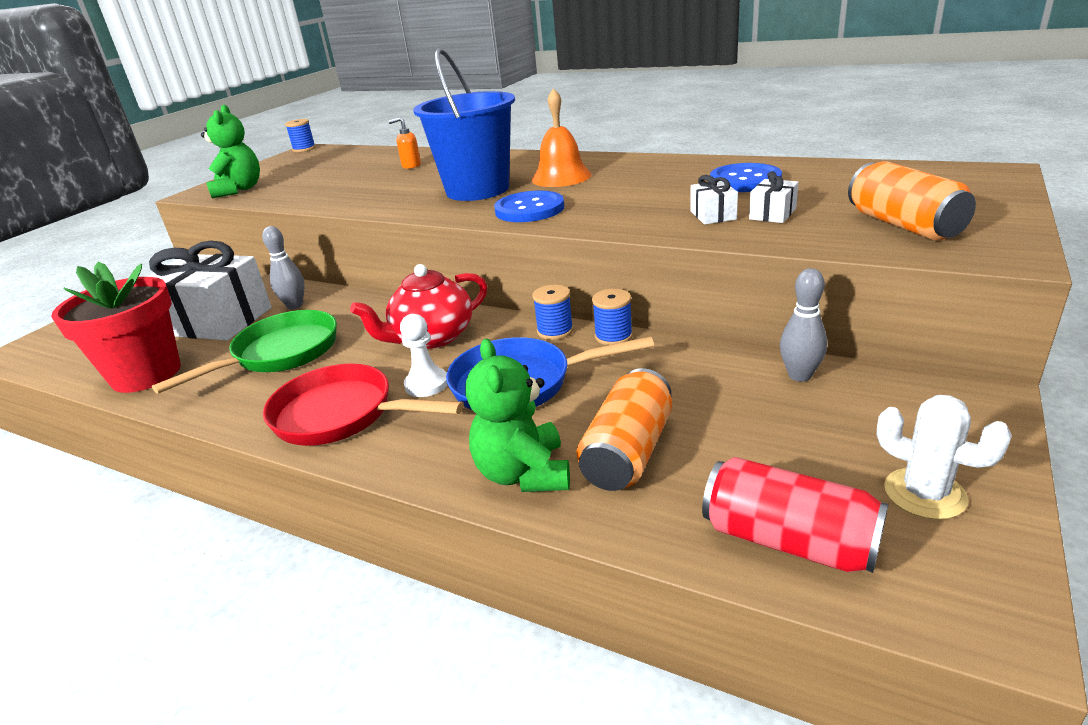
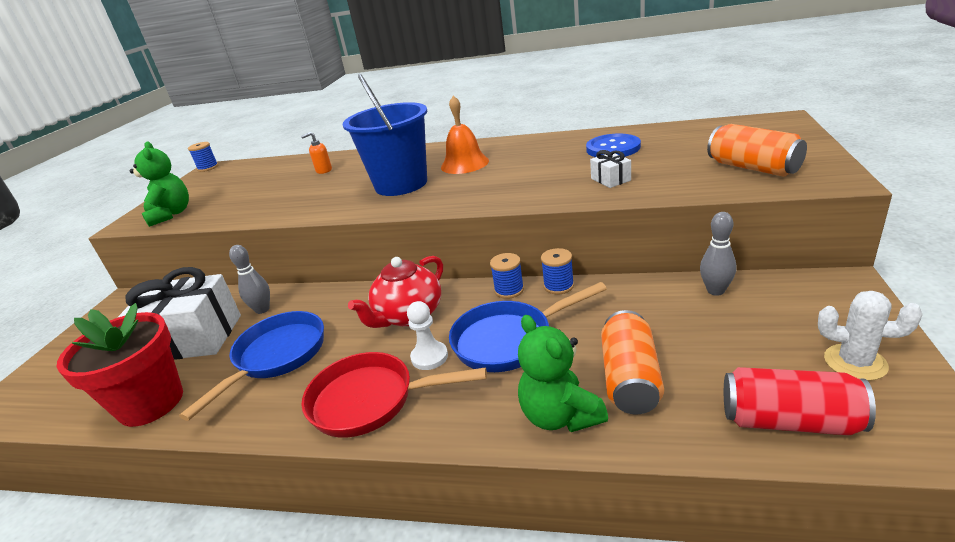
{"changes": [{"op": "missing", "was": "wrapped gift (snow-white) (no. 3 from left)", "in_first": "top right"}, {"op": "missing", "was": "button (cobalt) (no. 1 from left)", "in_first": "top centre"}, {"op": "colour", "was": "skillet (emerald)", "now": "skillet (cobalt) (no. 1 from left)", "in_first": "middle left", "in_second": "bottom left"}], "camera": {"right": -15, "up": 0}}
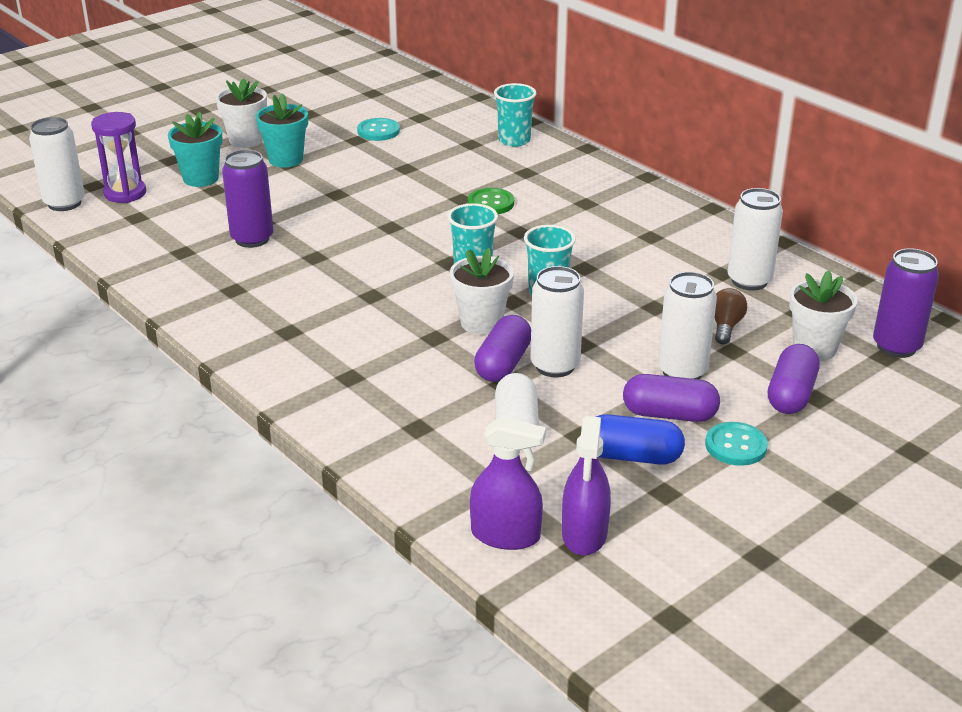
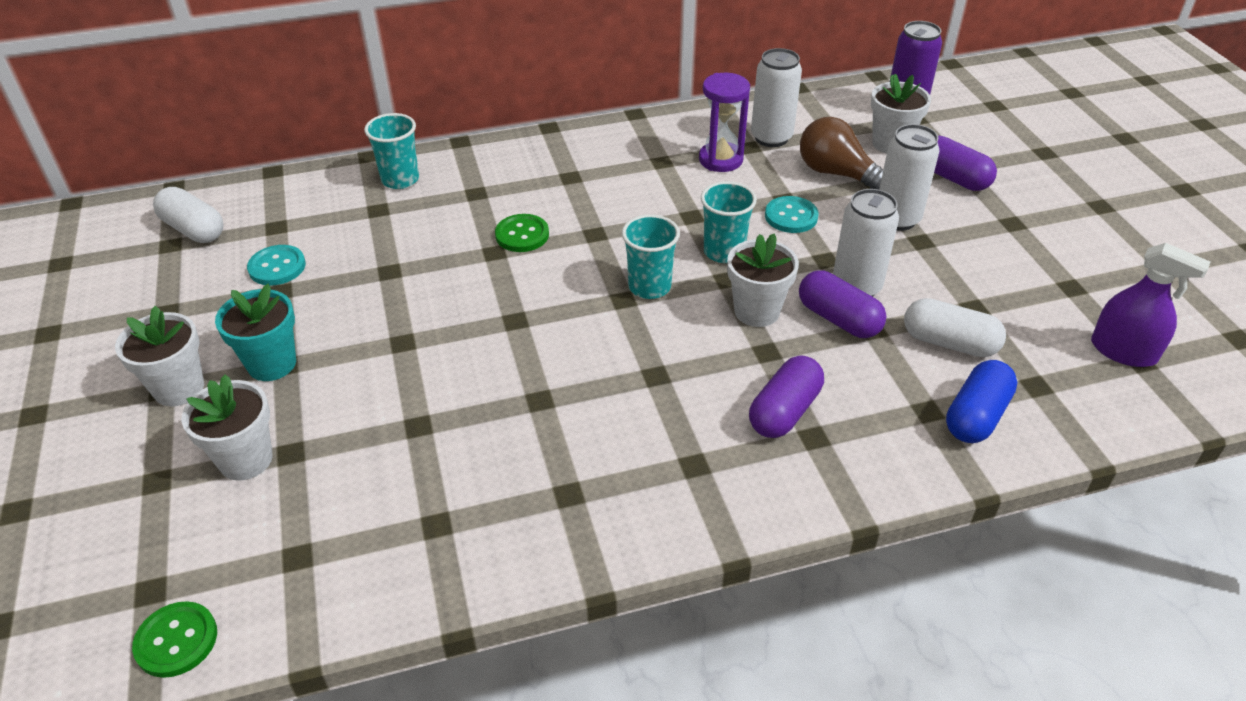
{"changes": [{"op": "colour", "was": "potted plant (teal) (no. 1 from left)", "now": "potted plant (snow-white) (no. 2 from left)", "in_first": "top left", "in_second": "middle left"}, {"op": "relocated", "was": "sand timer (violet)", "in_first": "top left", "in_second": "top centre"}, {"op": "exchanged", "was": "soda can (snow-white) (no. 1 from left)", "now": "button (emerald) (no. 1 from left)", "in_first": "top left", "in_second": "bottom left"}, {"op": "missing", "was": "soda can (violet) (no. 1 from left)", "in_first": "top left"}, {"op": "size", "was": "lightbulb (russet)", "in_first": "middle right", "in_second": "top right", "ratio": 1.64}, {"op": "relocated", "was": "pill shape (violet) (no. 2 from left in the first image)", "now": "pill shape (violet) (no. 1 from left)", "in_first": "middle right", "in_second": "centre"}, {"op": "relocated", "was": "pill shape (cobalt)", "in_first": "centre", "in_second": "middle right"}, {"op": "missing", "was": "sprayer (violet) (no. 1 from left)", "in_first": "bottom centre"}, {"op": "relocated", "was": "button (teal) (no. 2 from left)", "in_first": "middle right", "in_second": "top centre"}, {"op": "appeared", "now": "pill shape (snow-white) (no. 1 from left)", "in_second": "top left"}], "camera": {"right": -65, "up": 10}}
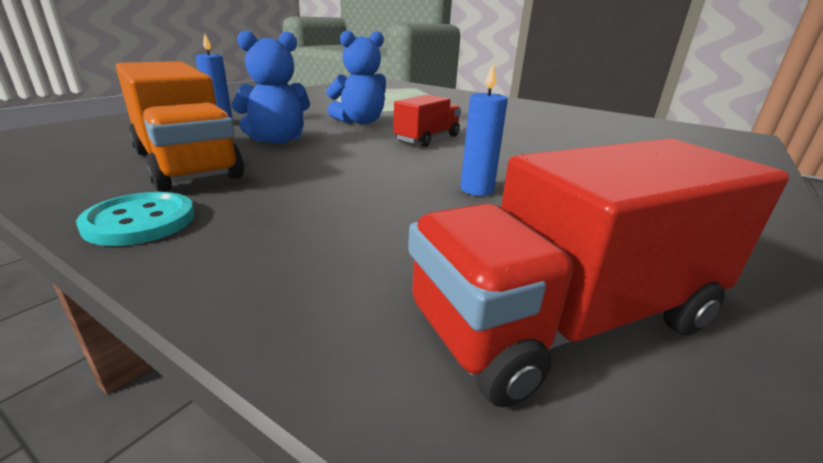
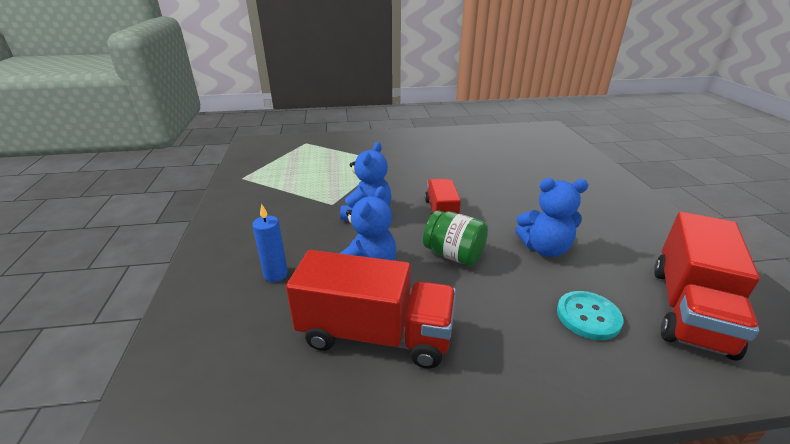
{"changes": [{"op": "colour", "was": "toy truck (bright orange)", "now": "toy truck (crimson) (no. 1 from left)", "in_first": "top left", "in_second": "bottom centre"}, {"op": "exchanged", "was": "pillar candle (cobalt) (no. 2 from left)", "now": "stuffed bear (cobalt) (no. 3 from left)", "in_first": "top centre", "in_second": "middle right"}, {"op": "relocated", "was": "button (teal)", "in_first": "middle left", "in_second": "bottom right"}, {"op": "appeared", "now": "jar (emerald)", "in_second": "centre"}], "camera": {"right": -40, "up": 5}}
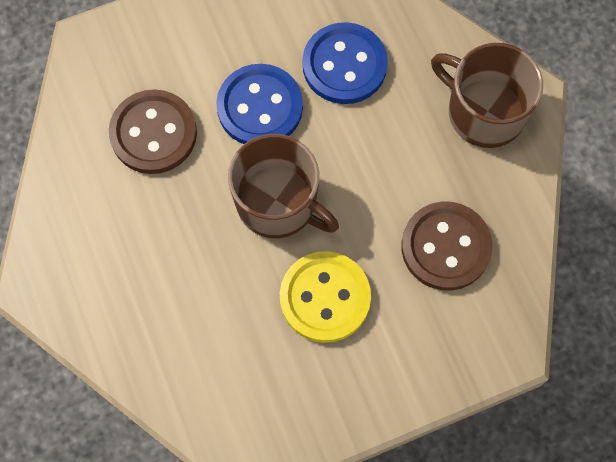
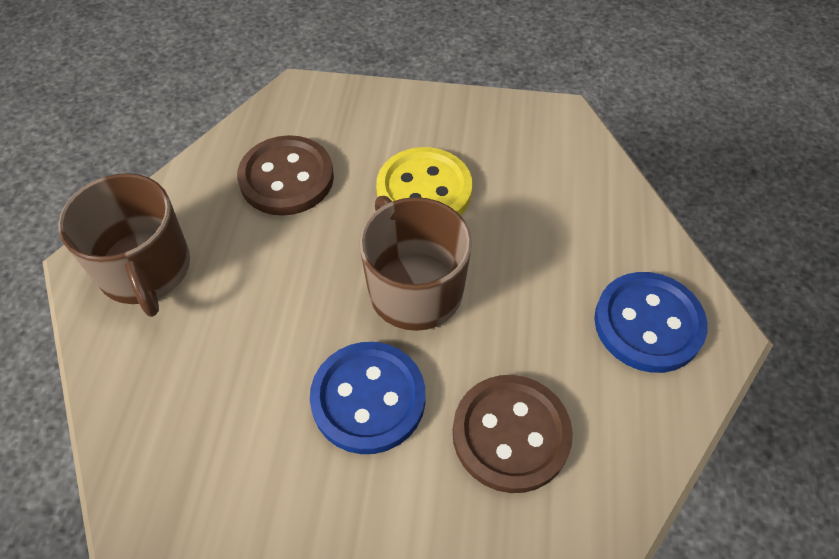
{"changes": [{"op": "relocated", "was": "button (cobalt) (no. 2 from left)", "in_first": "top centre", "in_second": "middle right"}], "camera": {"right": -150, "up": -15}}
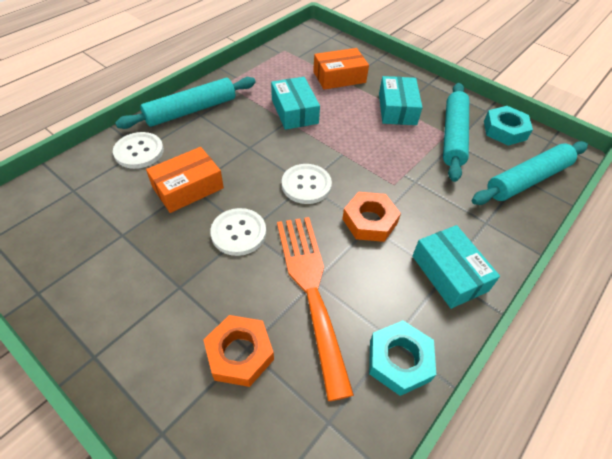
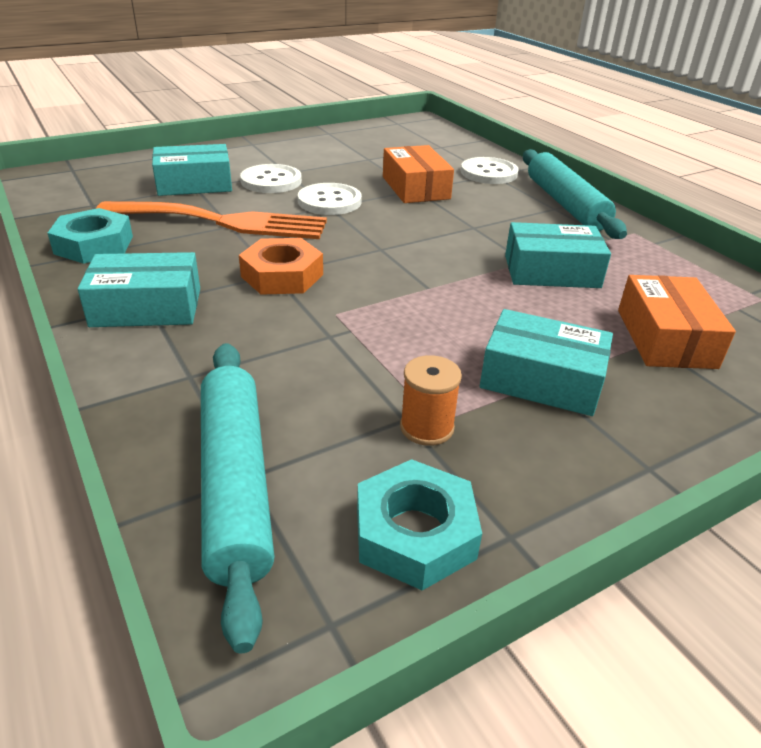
{"changes": [{"op": "exchanged", "was": "dough roller (teal) (no. 2 from left)", "now": "bobbin (bright orange)", "in_first": "top right", "in_second": "centre"}, {"op": "relocated", "was": "button (snow-white) (no. 3 from left in the first image)", "now": "button (snow-white) (no. 1 from left)", "in_first": "centre", "in_second": "top centre"}, {"op": "exchanged", "was": "nut (bright orange) (no. 1 from left)", "now": "package (teal) (no. 2 from left)", "in_first": "bottom centre", "in_second": "top left"}], "camera": {"right": 110, "up": -15}}
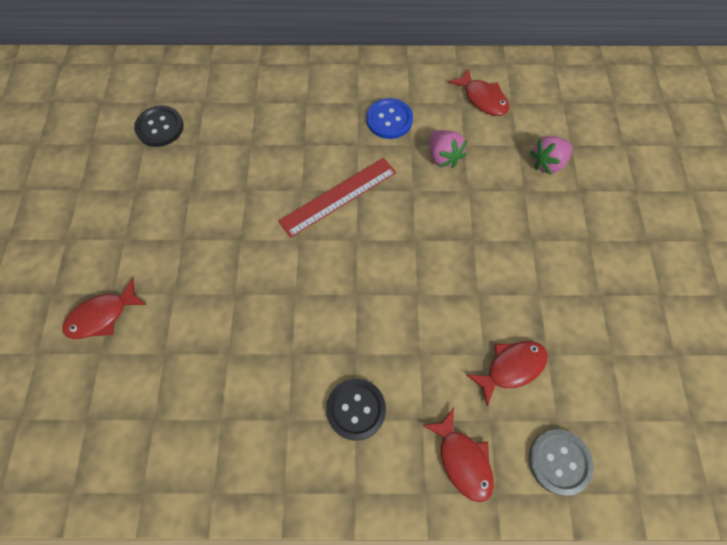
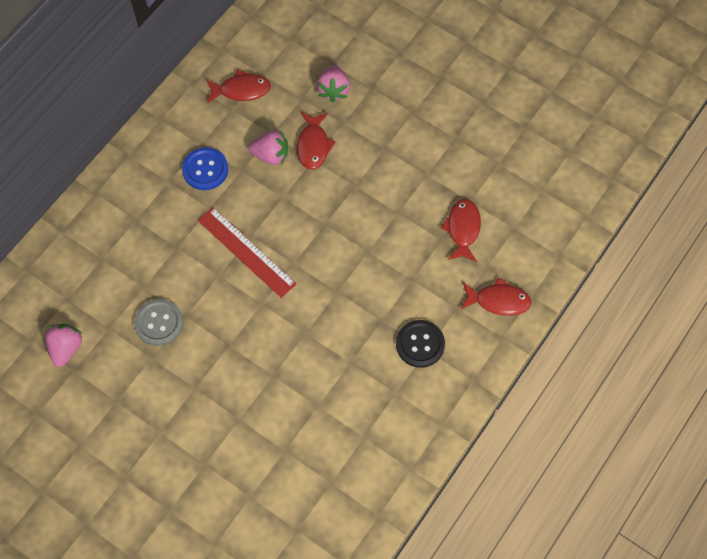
{"changes": [{"op": "exchanged", "was": "button (jet-black) (no. 1 from left)", "now": "strawberry (rosy) (no. 1 from left)", "in_first": "top left", "in_second": "middle left"}, {"op": "spun", "was": "measuring stick (crimson)", "in_first": "centre", "in_second": "centre", "clockwise": -45}, {"op": "relocated", "was": "fish (crimson) (no. 1 from left in the first image)", "now": "fish (crimson) (no. 2 from left)", "in_first": "middle left", "in_second": "top centre"}, {"op": "relocated", "was": "button (ash-grey)", "in_first": "bottom right", "in_second": "middle left"}], "camera": {"right": -55, "up": 0}}
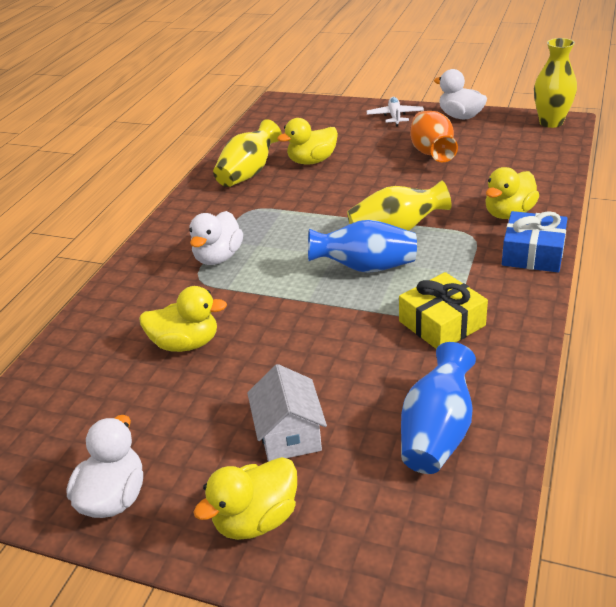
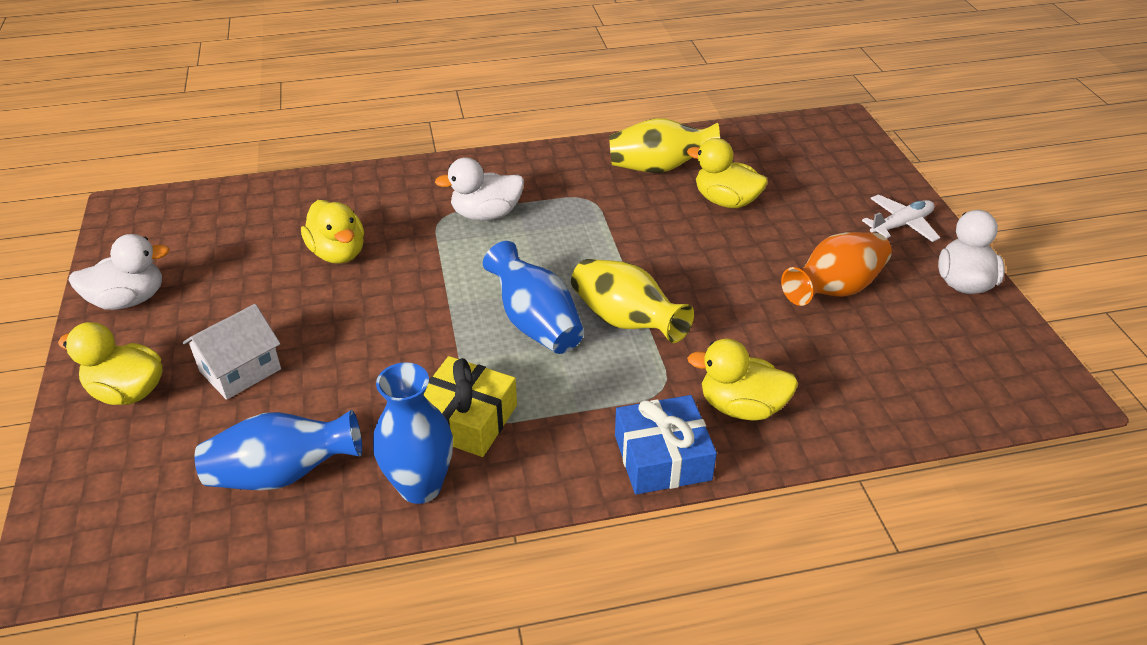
{"changes": [{"op": "missing", "was": "vase (yellow) (no. 3 from left)", "in_first": "top right"}, {"op": "appeared", "now": "vase (cobalt) (no. 2 from left)", "in_second": "bottom centre"}], "camera": {"right": 55, "up": 5}}
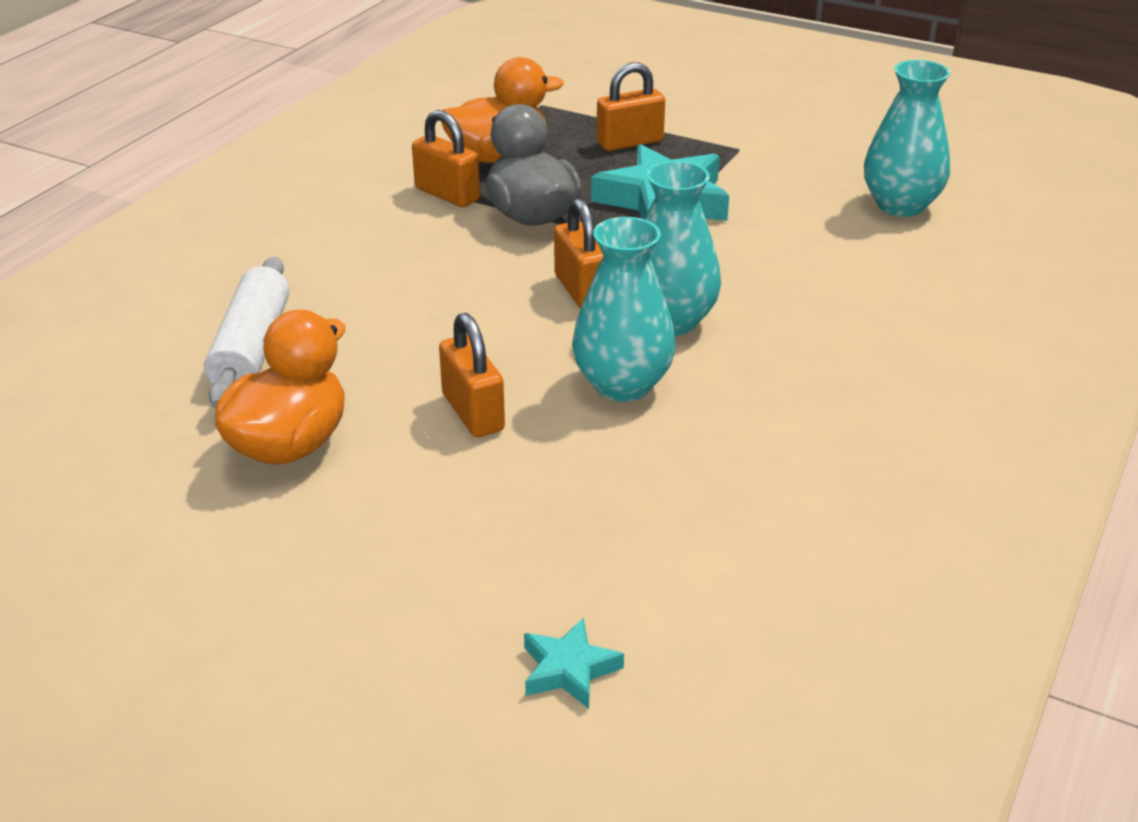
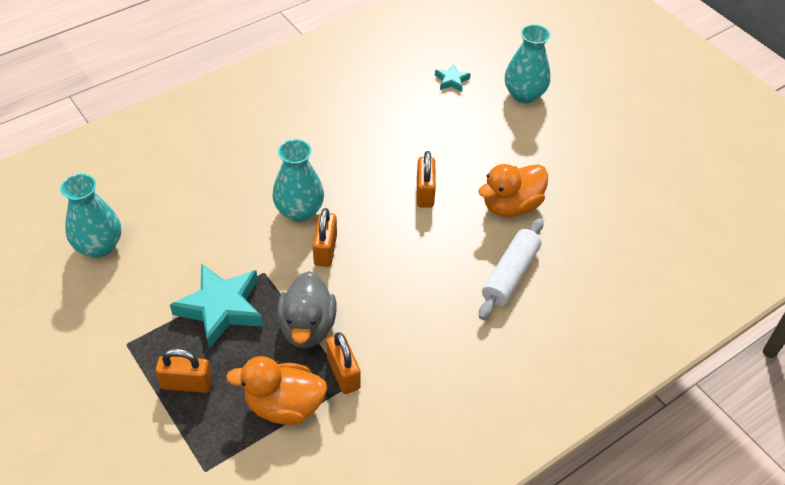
{"changes": [{"op": "relocated", "was": "vase (teal) (no. 1 from left in the first image)", "now": "vase (teal) (no. 3 from left)", "in_first": "centre", "in_second": "top right"}], "camera": {"right": -155, "up": 15}}
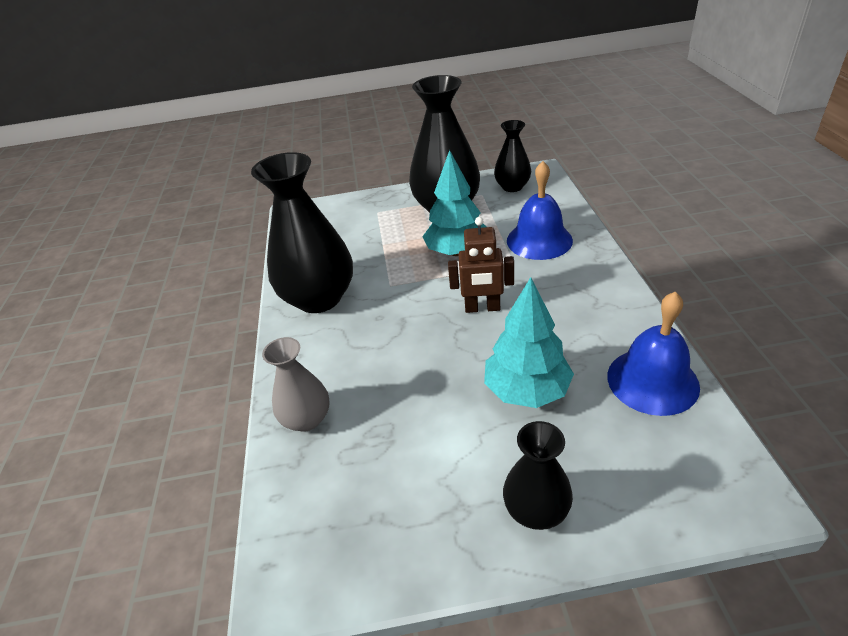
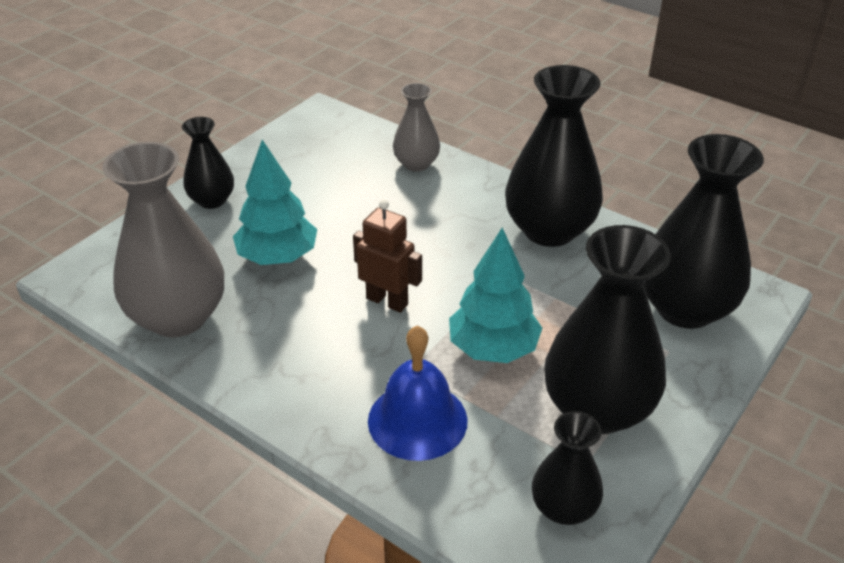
{"changes": [{"op": "spun", "was": "robot figure (russet)", "in_first": "centre", "in_second": "centre", "clockwise": 75}, {"op": "exchanged", "was": "hand bell (cobalt) (no. 2 from left)", "now": "vase (ash-grey) (no. 1 from left)", "in_first": "middle right", "in_second": "middle left"}, {"op": "appeared", "now": "vase (jet-black) (no. 5 from left)", "in_second": "middle right"}], "camera": {"right": 130, "up": 0}}
